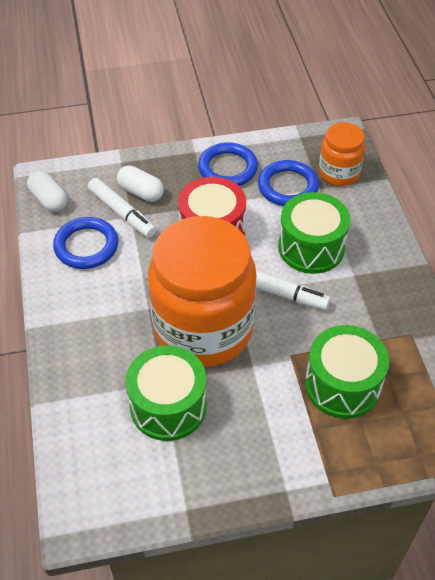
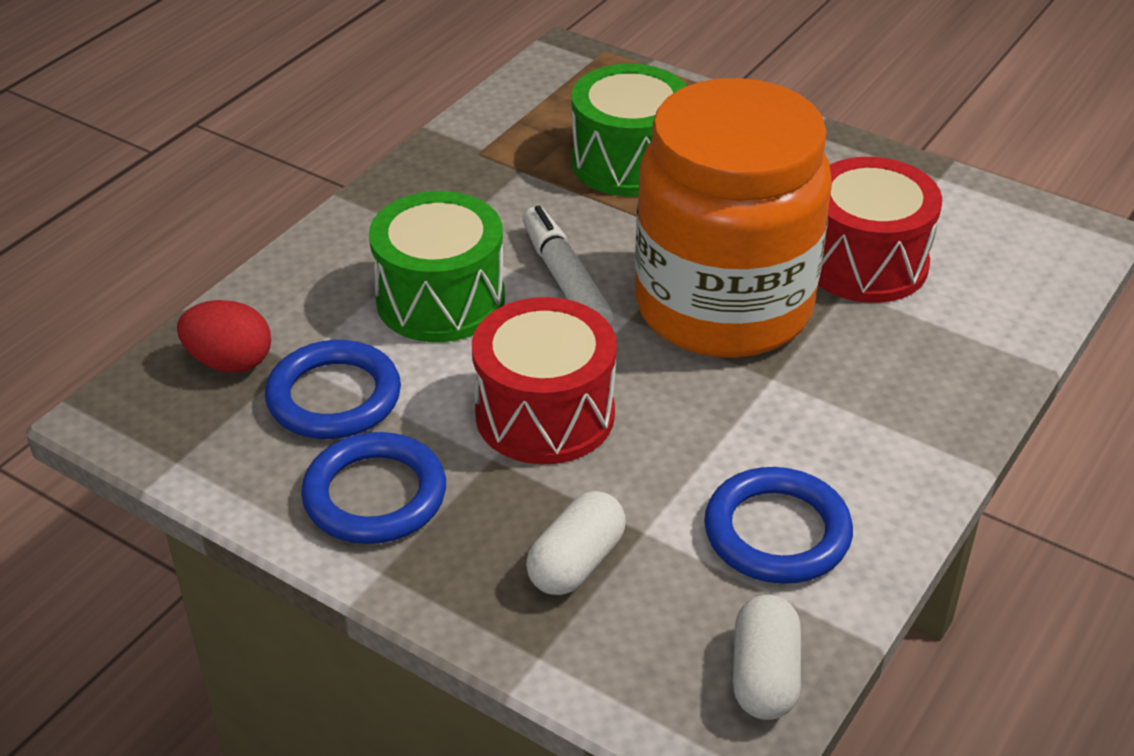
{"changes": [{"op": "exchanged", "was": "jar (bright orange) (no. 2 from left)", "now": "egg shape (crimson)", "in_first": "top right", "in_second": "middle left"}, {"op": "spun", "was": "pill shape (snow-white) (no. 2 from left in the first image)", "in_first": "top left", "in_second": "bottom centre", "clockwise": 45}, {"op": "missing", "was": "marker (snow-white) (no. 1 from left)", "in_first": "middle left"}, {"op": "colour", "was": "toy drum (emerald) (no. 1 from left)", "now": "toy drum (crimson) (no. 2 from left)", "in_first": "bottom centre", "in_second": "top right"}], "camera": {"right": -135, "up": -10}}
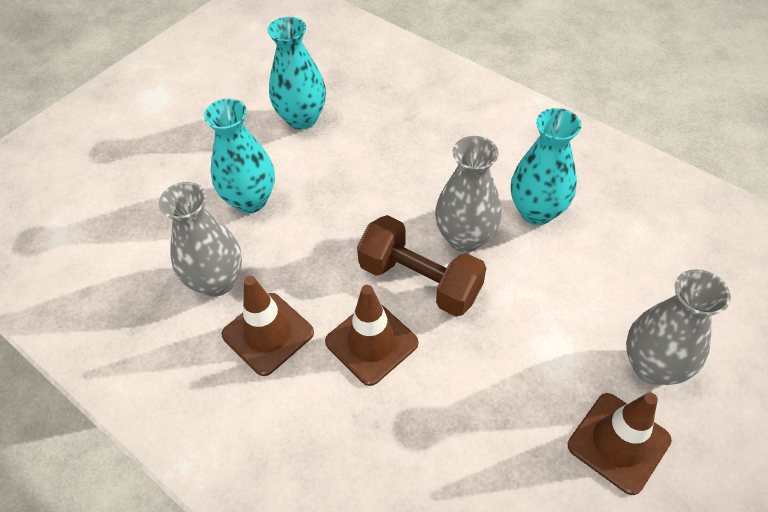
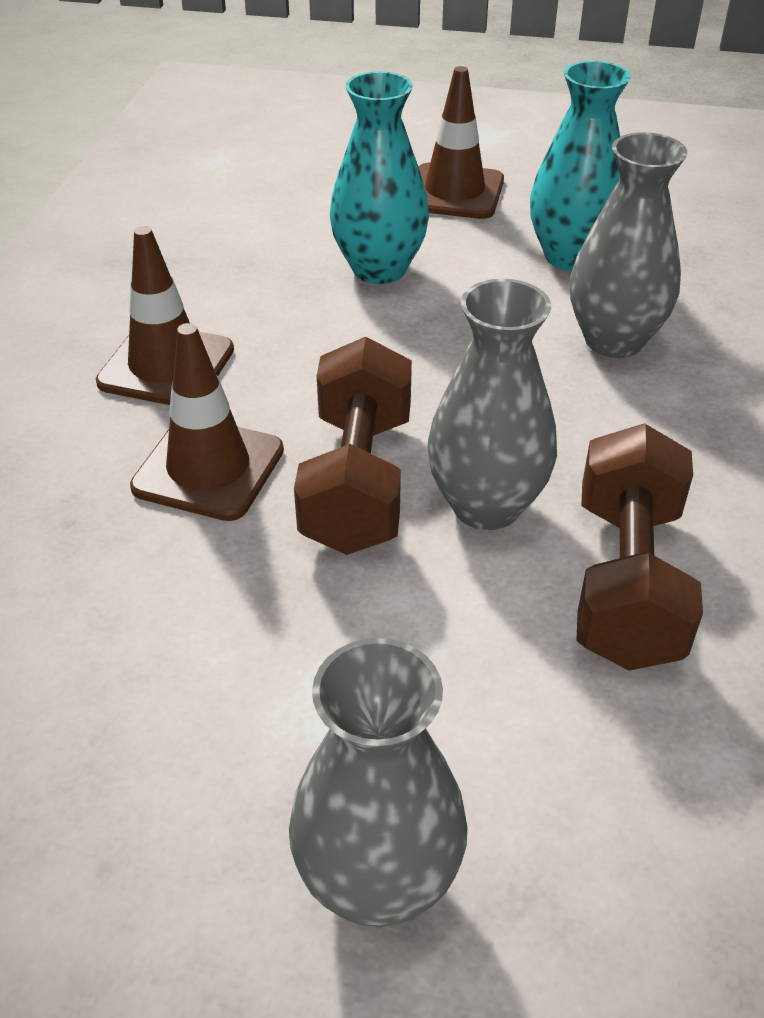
{"changes": [{"op": "exchanged", "was": "vase (teal) (no. 3 from left)", "now": "free weight (russet) (no. 2 from left)", "in_first": "top right", "in_second": "middle right"}, {"op": "relocated", "was": "vase (ash-grey) (no. 1 from left in the first image)", "now": "vase (ash-grey) (no. 3 from left)", "in_first": "middle left", "in_second": "top right"}, {"op": "relocated", "was": "traffic cone (russet) (no. 3 from left)", "in_first": "bottom right", "in_second": "top centre"}], "camera": {"right": 60, "up": -10}}
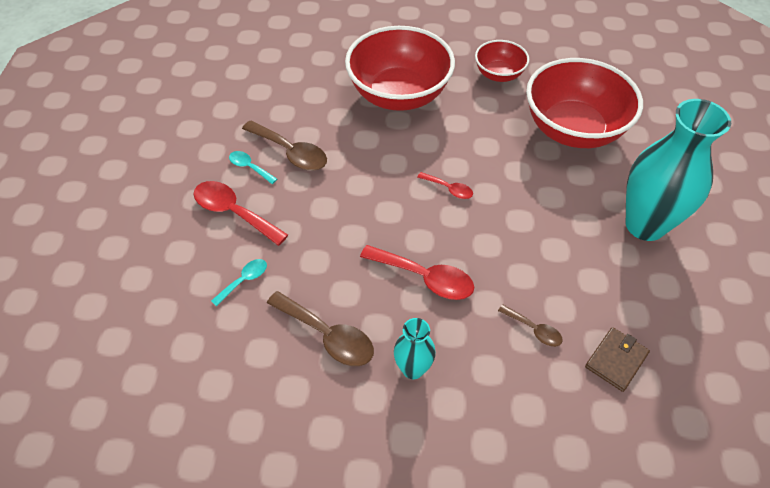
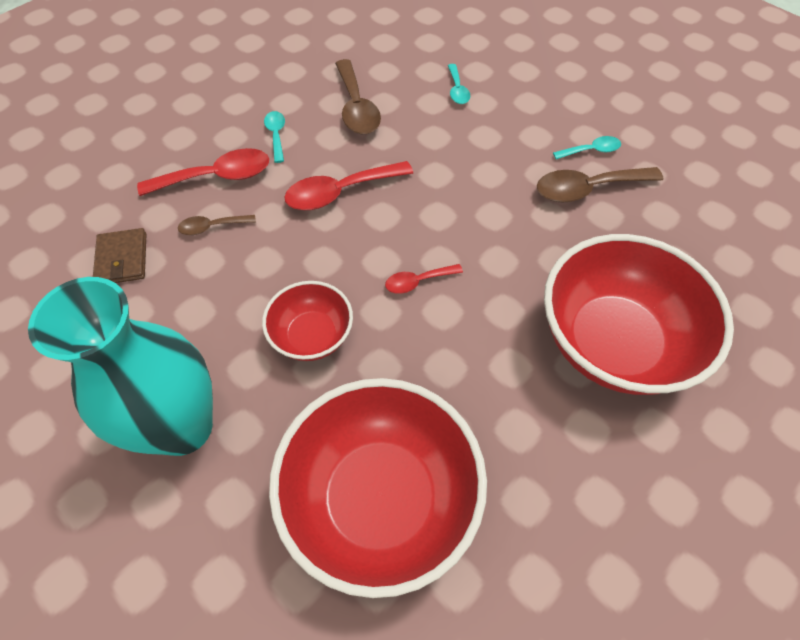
{"changes": [{"op": "relocated", "was": "deep dish (crimson) (no. 2 from left in the first image)", "now": "deep dish (crimson) (no. 1 from left)", "in_first": "top centre", "in_second": "centre"}, {"op": "relocated", "was": "teaspoon (crimson) (no. 1 from left)", "in_first": "middle left", "in_second": "top left"}, {"op": "spun", "was": "teaspoon (russet) (no. 2 from left)", "in_first": "bottom centre", "in_second": "top centre", "clockwise": -90}, {"op": "exchanged", "was": "vase (teal) (no. 1 from left)", "now": "teaspoon (teal) (no. 1 from left)", "in_first": "bottom centre", "in_second": "top centre"}], "camera": {"right": 130, "up": 5}}
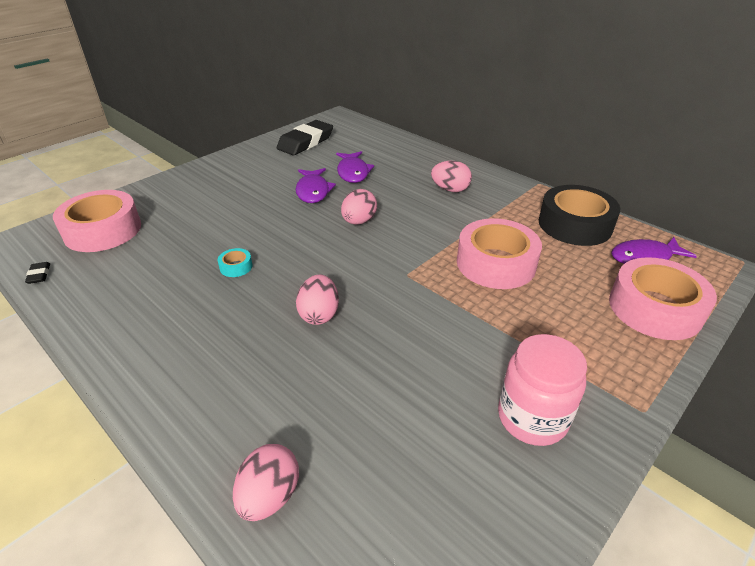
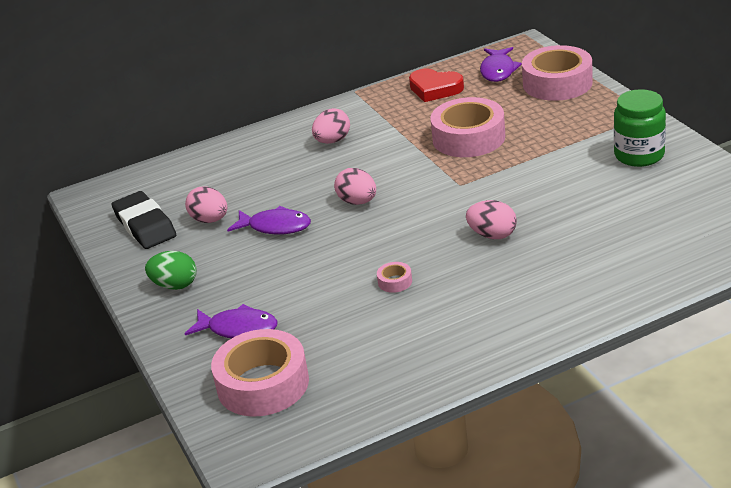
{"changes": [{"op": "relocated", "was": "fish (violet) (no. 2 from left in the first image)", "now": "fish (violet) (no. 1 from left)", "in_first": "top centre", "in_second": "middle left"}, {"op": "exchanged", "was": "tape (jet-black)", "now": "love heart (crimson)", "in_first": "middle right", "in_second": "top centre"}, {"op": "colour", "was": "tape (teal)", "now": "tape (rosy) (no. 2 from left)", "in_first": "middle left", "in_second": "centre"}, {"op": "missing", "was": "gum eraser (jet-black) (no. 1 from left)", "in_first": "middle left"}, {"op": "colour", "was": "jar (rosy)", "now": "jar (emerald)", "in_first": "bottom right", "in_second": "top right"}, {"op": "relocated", "was": "egg shape (rosy) (no. 1 from left)", "in_first": "bottom centre", "in_second": "middle left"}, {"op": "appeared", "now": "egg shape (emerald)", "in_second": "middle left"}], "camera": {"right": -65, "up": -5}}
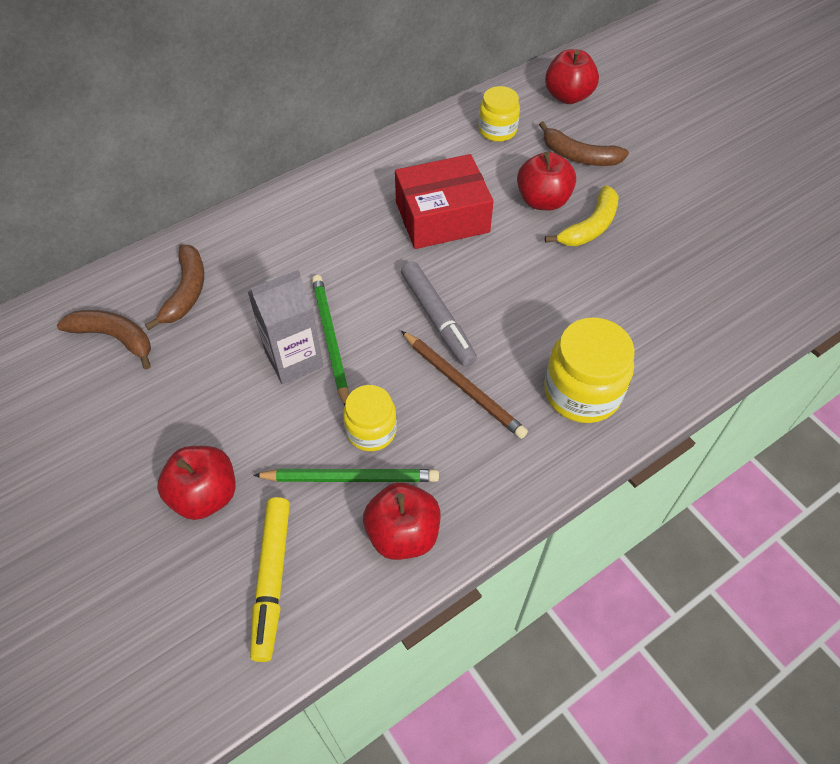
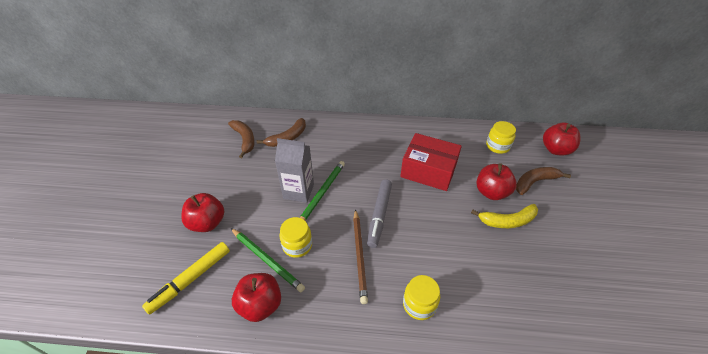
{"changes": [{"op": "spun", "was": "banana fruit (russet) (no. 3 from left)", "in_first": "top right", "in_second": "middle right", "clockwise": 90}, {"op": "size", "was": "jar (yellow) (no. 3 from left in the first image)", "in_first": "middle right", "in_second": "bottom centre", "ratio": 0.63}], "camera": {"right": 40, "up": -10}}
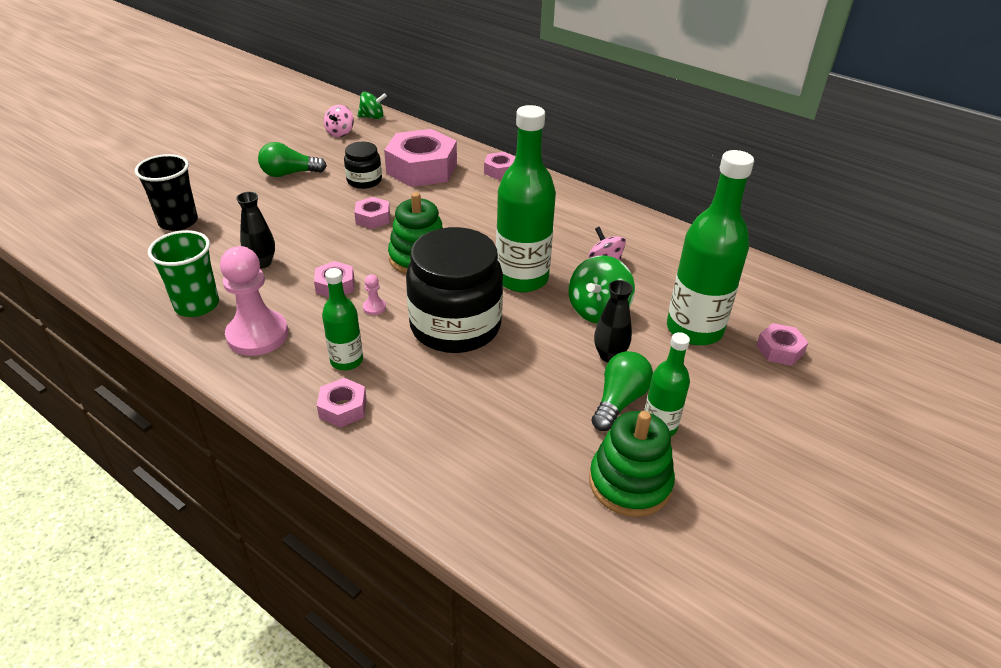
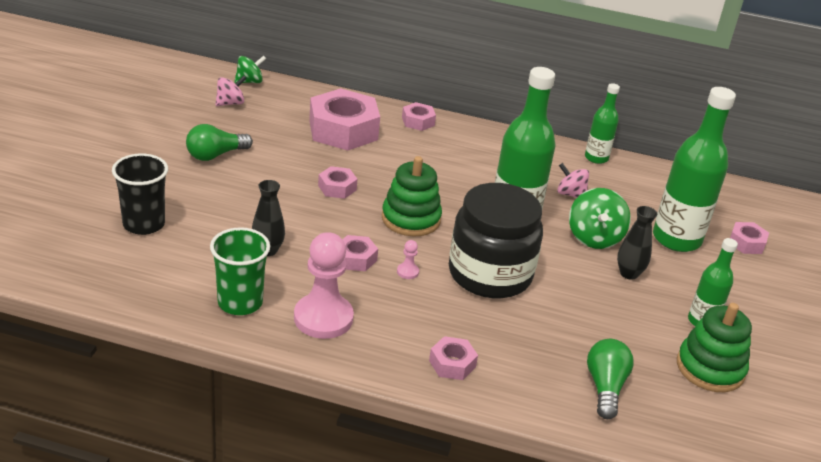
{"changes": [{"op": "spun", "was": "toy top (rosy) (no. 1 from left)", "in_first": "top centre", "in_second": "top left", "clockwise": -120}, {"op": "missing", "was": "jar (jet-black) (no. 1 from left)", "in_first": "top centre"}, {"op": "relocated", "was": "flask (emerald) (no. 1 from left in the first image)", "now": "flask (emerald) (no. 2 from left)", "in_first": "centre", "in_second": "top right"}, {"op": "relocated", "was": "lightbulb (emerald) (no. 2 from left)", "in_first": "centre", "in_second": "bottom right"}], "camera": {"right": -25, "up": -5}}
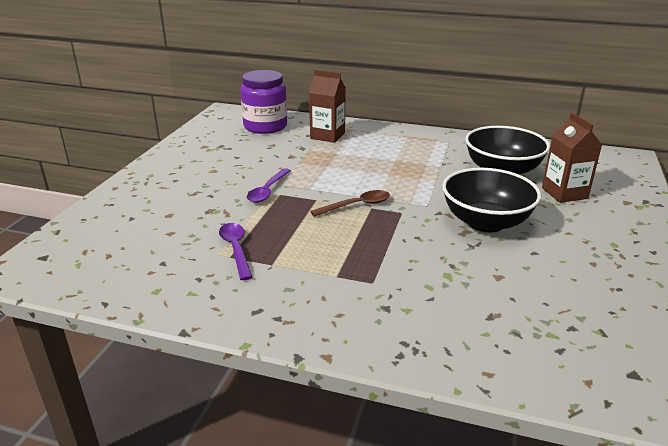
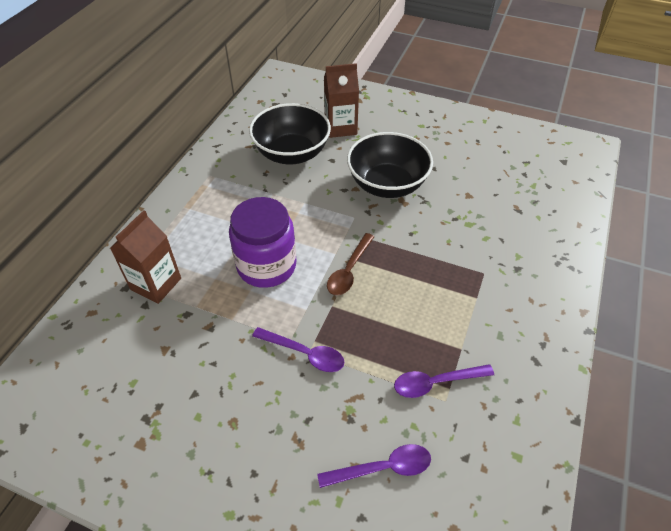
{"changes": [{"op": "relocated", "was": "jar (violet)", "in_first": "top centre", "in_second": "centre"}, {"op": "spun", "was": "teaspoon (russet)", "in_first": "centre", "in_second": "centre", "clockwise": -135}, {"op": "appeared", "now": "teaspoon (violet) (no. 2 from left)", "in_second": "bottom centre"}], "camera": {"right": -85, "up": 20}}
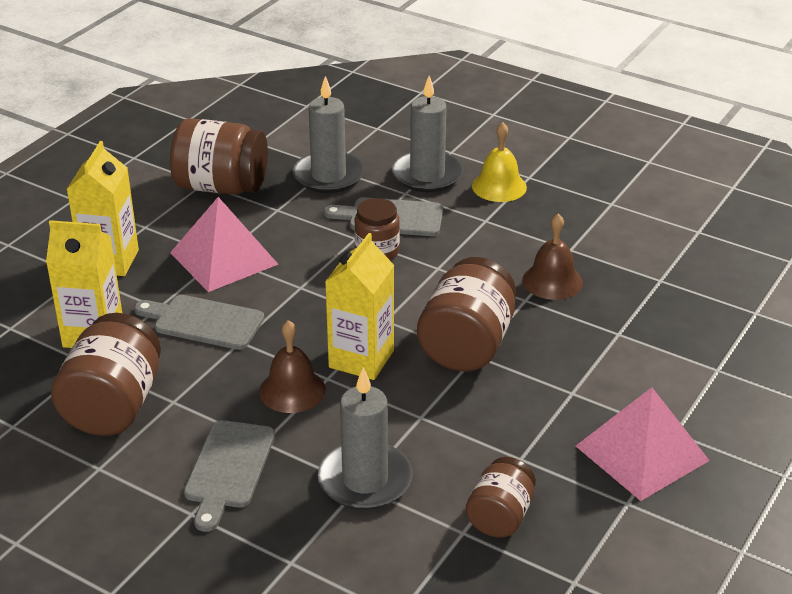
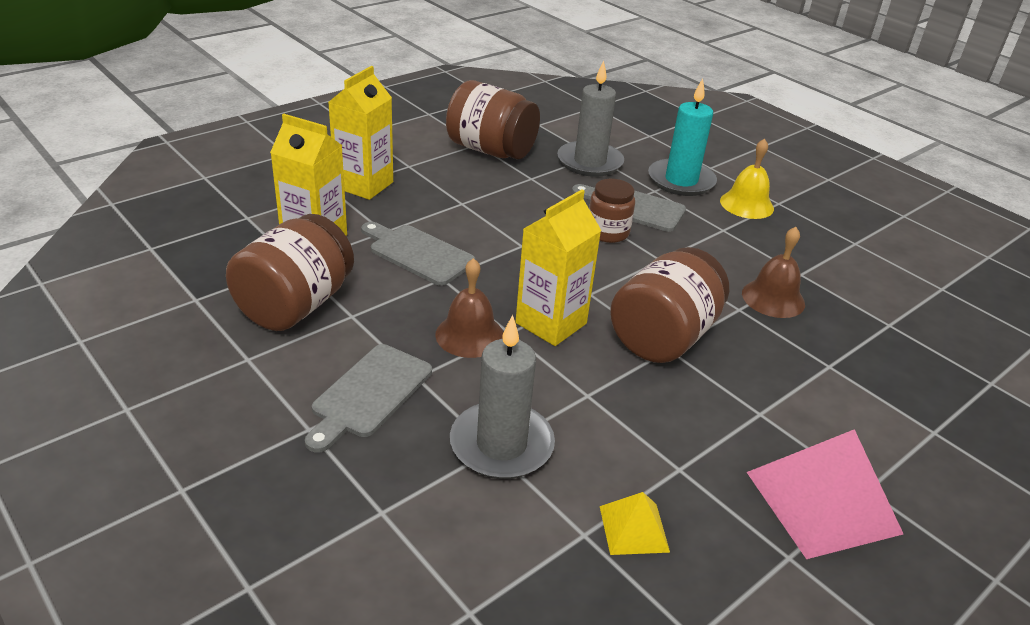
{"changes": [{"op": "colour", "was": "pillar candle (ash-grey) (no. 3 from left)", "now": "pillar candle (teal)", "in_first": "top centre", "in_second": "top centre"}, {"op": "missing", "was": "pyramid (rosy) (no. 1 from left)", "in_first": "middle left"}, {"op": "exchanged", "was": "jar (russet) (no. 5 from left)", "now": "pyramid (yellow)", "in_first": "bottom centre", "in_second": "bottom centre"}], "camera": {"right": 15, "up": 0}}
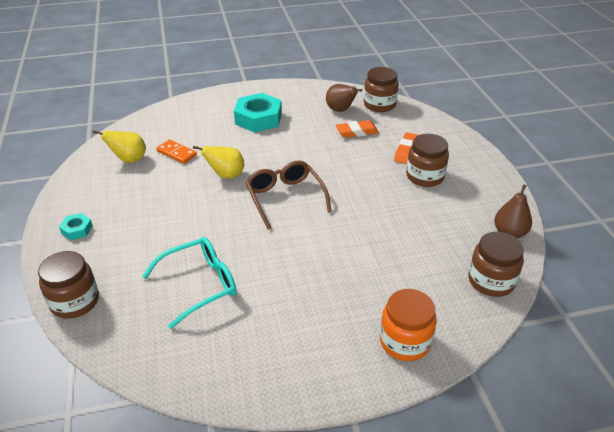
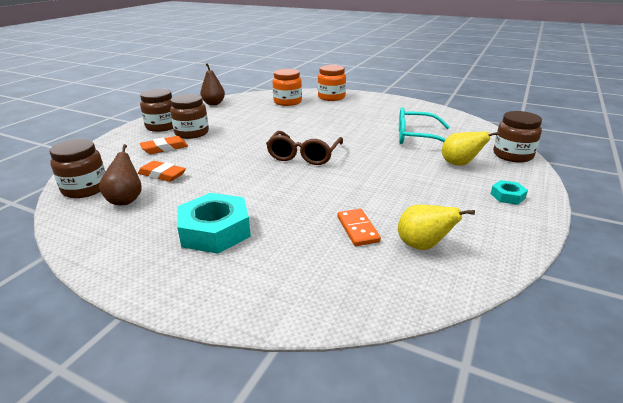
{"changes": [{"op": "relocated", "was": "pear (yellow) (no. 2 from left)", "in_first": "centre", "in_second": "middle right"}, {"op": "relocated", "was": "jar (russet) (no. 4 from left in the first image)", "now": "jar (russet) (no. 2 from left)", "in_first": "middle right", "in_second": "top left"}, {"op": "appeared", "now": "jar (bright orange) (no. 1 from left)", "in_second": "top centre"}], "camera": {"right": -140, "up": -10}}
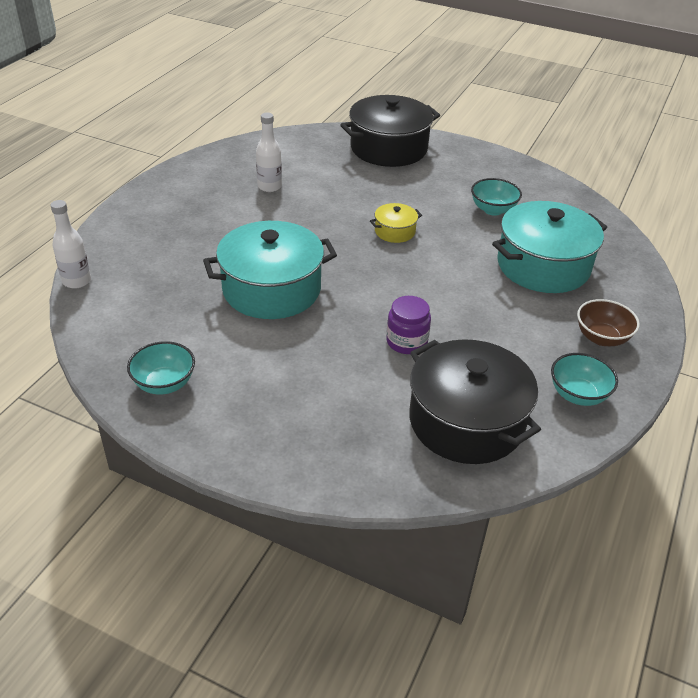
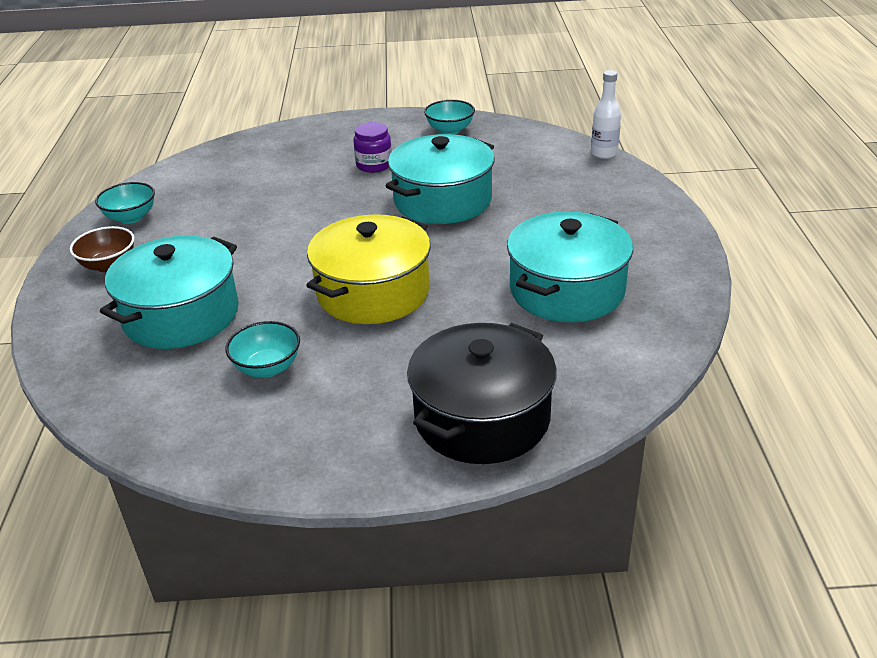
{"changes": [{"op": "exchanged", "was": "flask (snow-white) (no. 2 from left)", "now": "pot (teal) (no. 3 from left)", "in_first": "top centre", "in_second": "centre"}, {"op": "size", "was": "pot (yellow)", "in_first": "top centre", "in_second": "centre", "ratio": 2.18}, {"op": "relocated", "was": "jar (violet)", "in_first": "centre", "in_second": "top centre"}, {"op": "missing", "was": "pot (jet-black) (no. 2 from left)", "in_first": "middle right"}], "camera": {"right": 155, "up": -5}}
